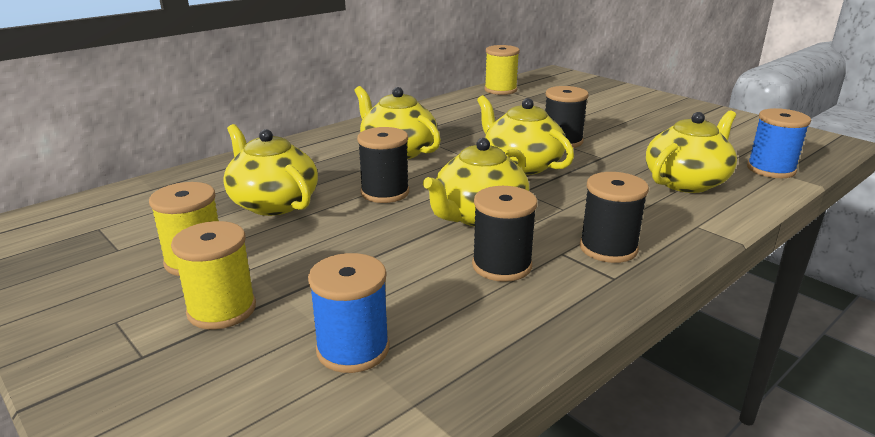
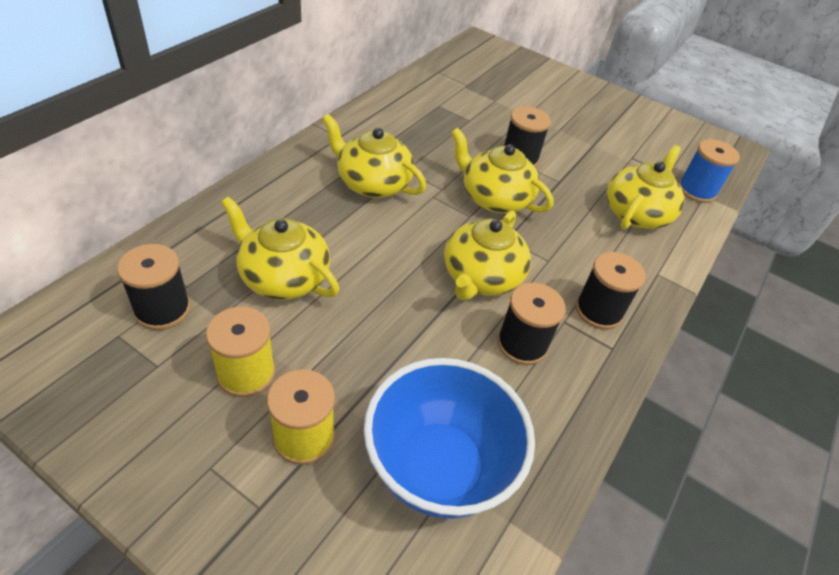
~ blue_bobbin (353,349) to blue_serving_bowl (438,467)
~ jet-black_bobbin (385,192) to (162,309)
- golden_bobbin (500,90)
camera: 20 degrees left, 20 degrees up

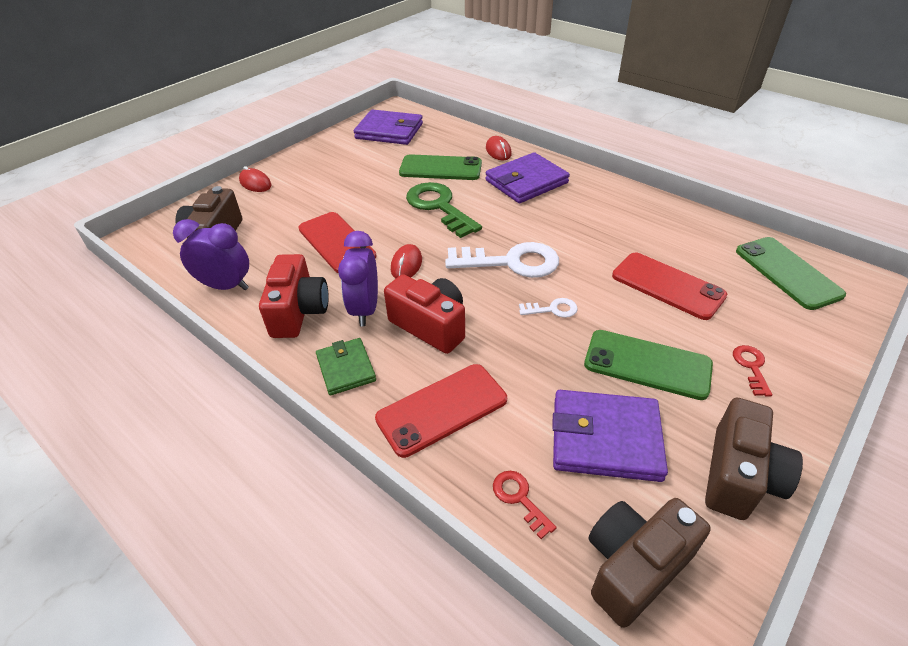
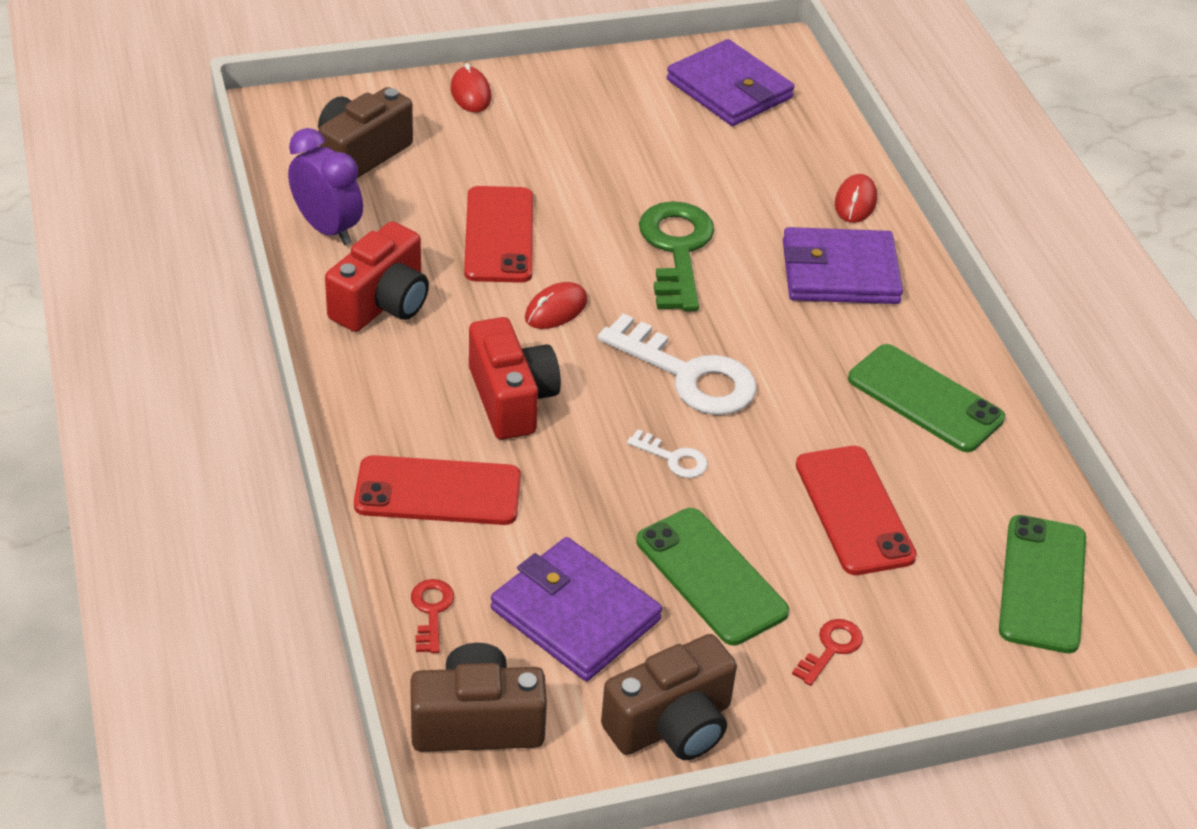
- leaf-green_wallet (346,368)
- purple_alarm_clock (365,309)
~ leaf-green_phone (440,168) to (925,399)
camera: 30 degrees right, 0 degrees up

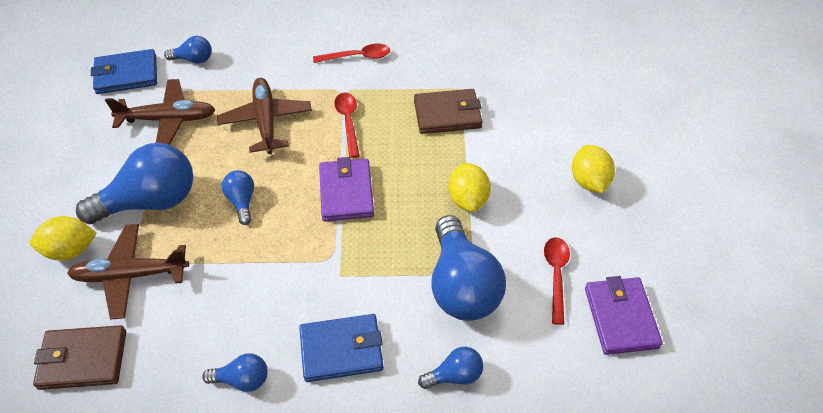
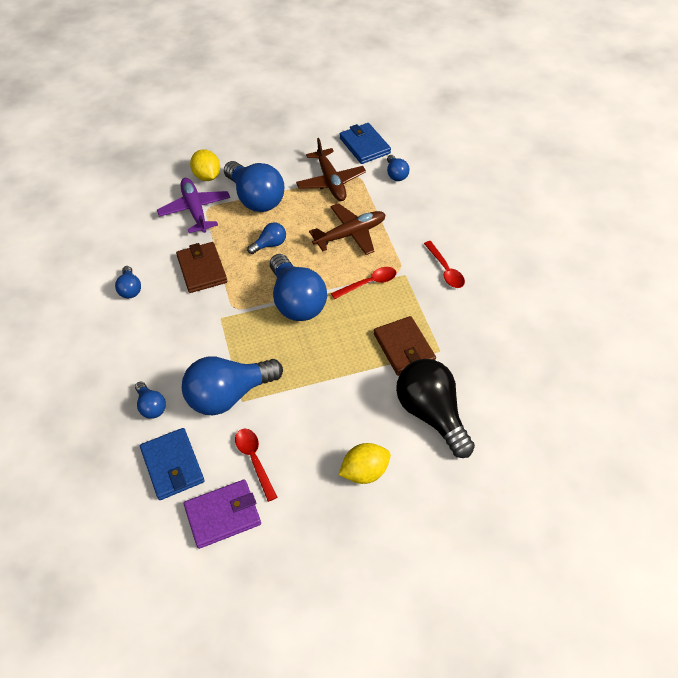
~ dark_brown_wallet (83,360) to (202,269)
~ dark_brown_aeroplane (130,275) to purple_aeroplane (195,210)
~ blue_wallet (341,350) to (173,465)
~ purple_wallet (346,192) to blue_bulb (296,301)
- golden_toy_lemon (468,199)
~ red_teaspoon (556,275) = (254,460) 105 degrees counterclockwise
+ jet-black_bulb (431,414)
camera: 75 degrees right, 0 degrees up

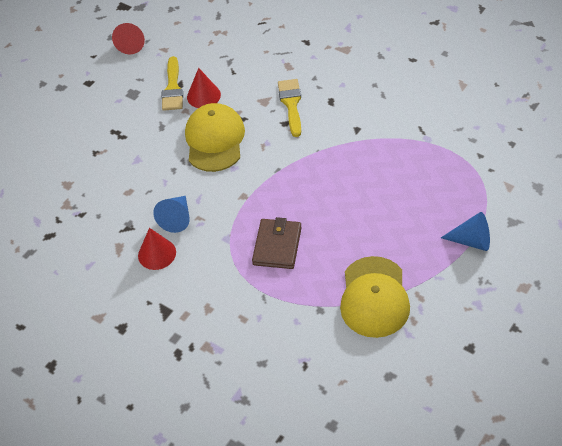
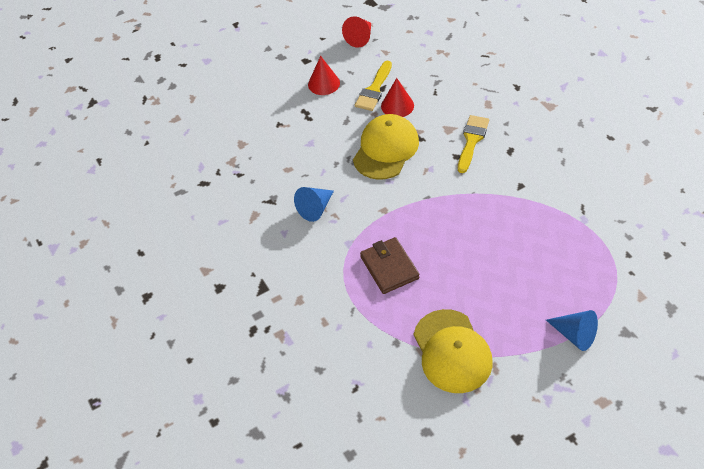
~ red_solid_cone (157,254) to (324,83)
~ dark_brown_wallet (277,246) = (389,267) 60 degrees counterclockwise
~ golden_cap (374,297) = (452,351) 45 degrees counterclockwise
camera: 25 degrees right, 0 degrees up

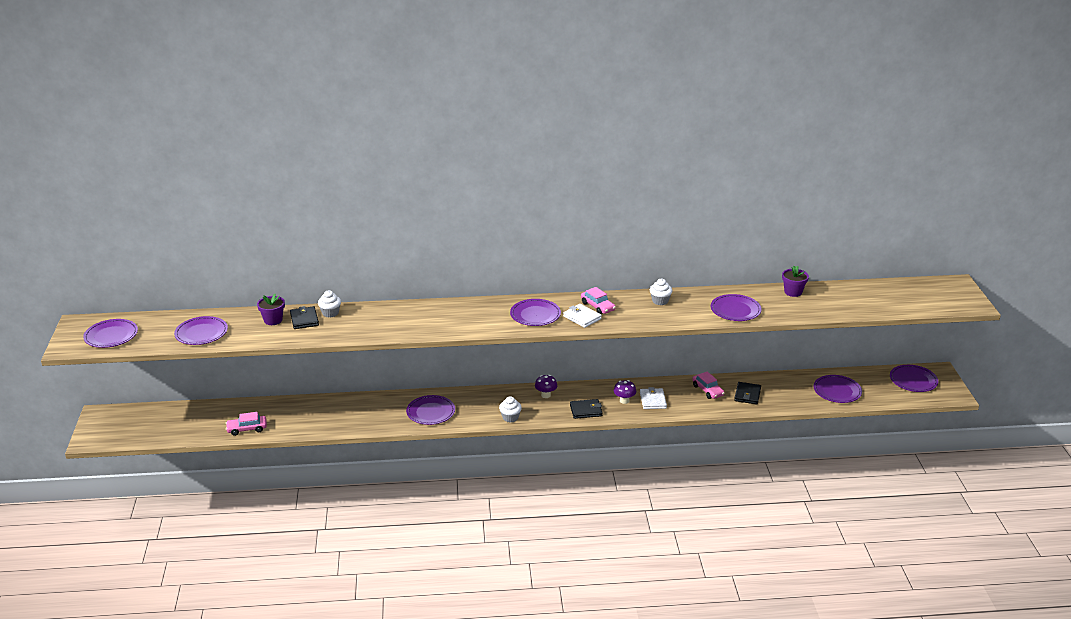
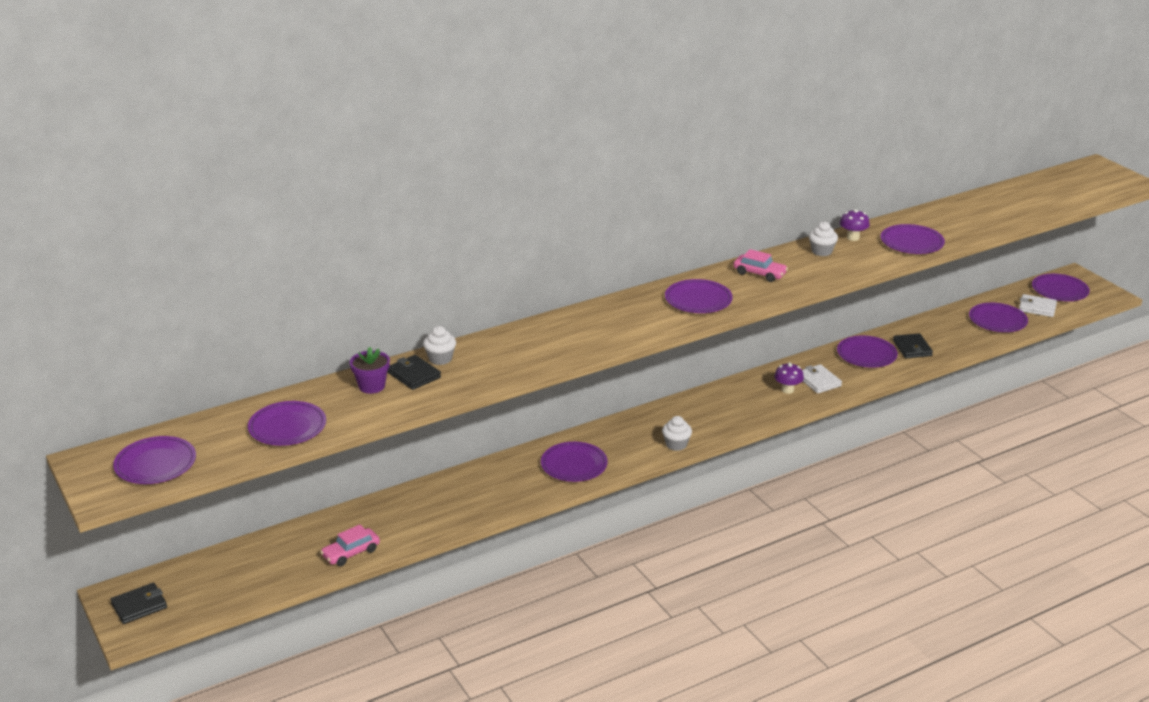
~ purple_mushroom (546,395) to (853,237)
~ white_wallet (582,317) to (1037,308)
~ jet-black_wallet (586,410) to (139,606)
~ rose-pink_car (707,390) to purple_dinner_plate (866,354)
- purple_plant_pot (793,292)
camera: 25 degrees left, 0 degrees up

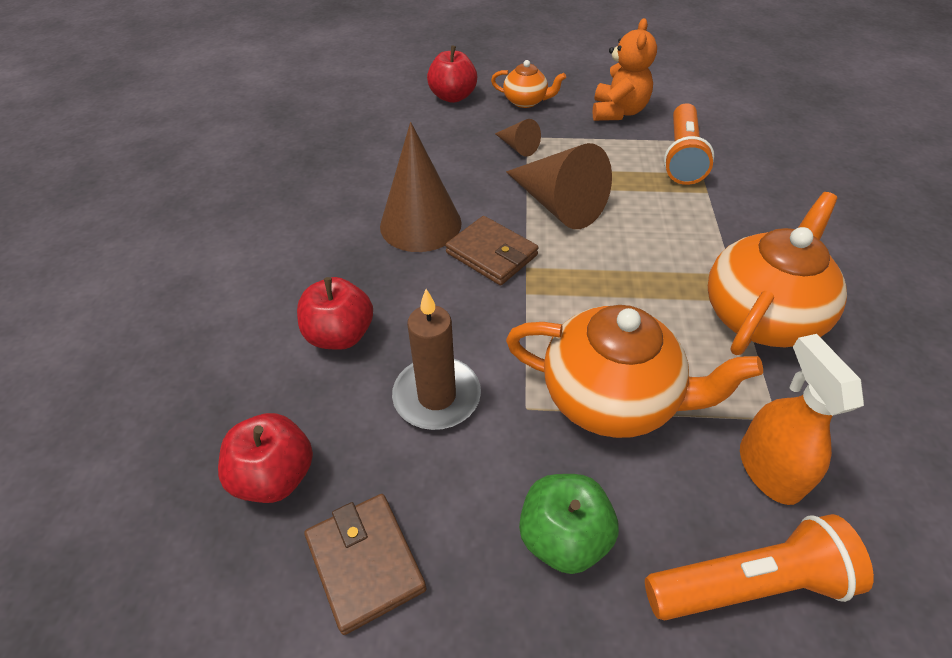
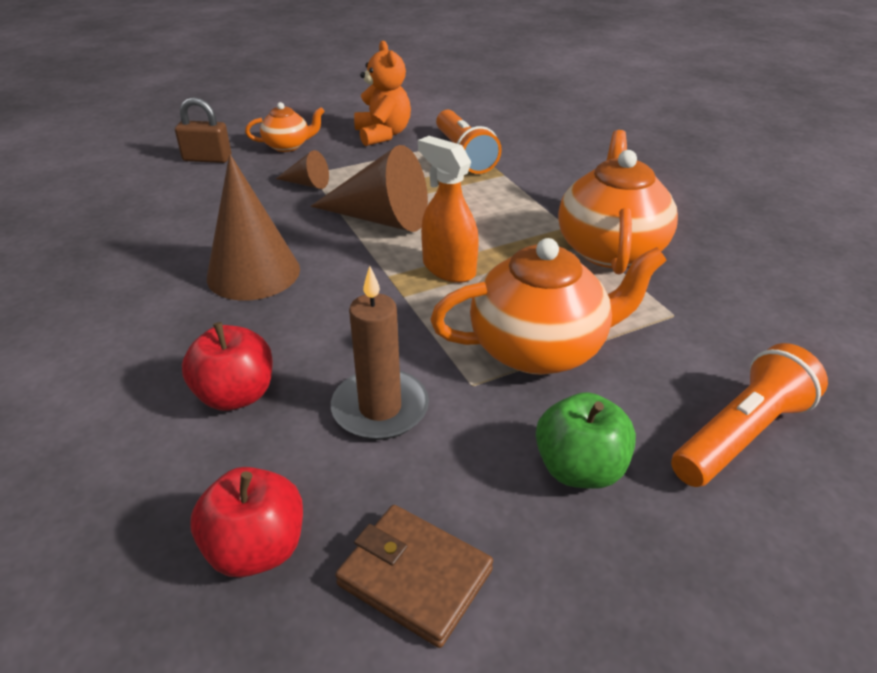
~ red_apple (453,97) to dark_brown_lock (207,159)
- dark_brown_wallet (492,254)
~ bright_orange_spray_cleaner (768,469) to (448,268)
camera: 30 degrees left, 10 degrees down

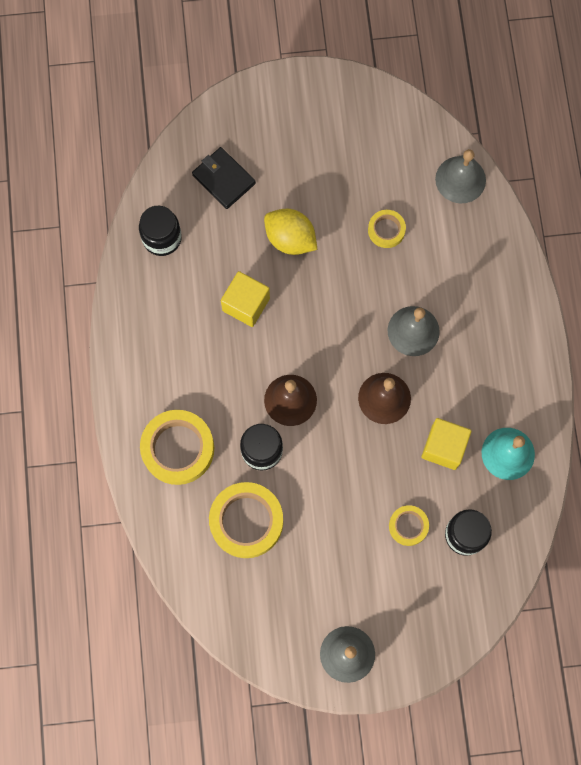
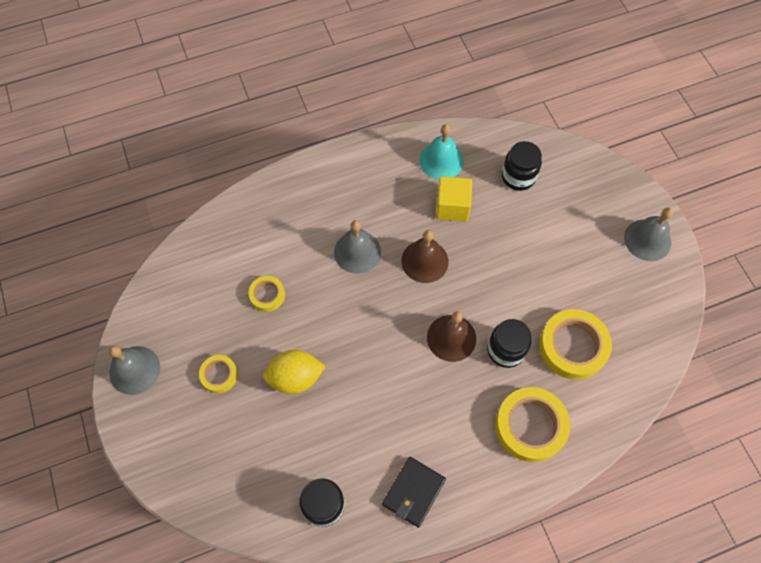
~ jet-black_wallet (223,179) to (413,492)
- golden_solid_cube (246,304)
~ golden_toy_lemon (290,239) = (295,378) 60 degrees clockwise
~ golden_roll_of_tape (408,526) to (219,375)
~ grey_hand_bell (460,179) to (134,370)
camera: 105 degrees left, 10 degrees down

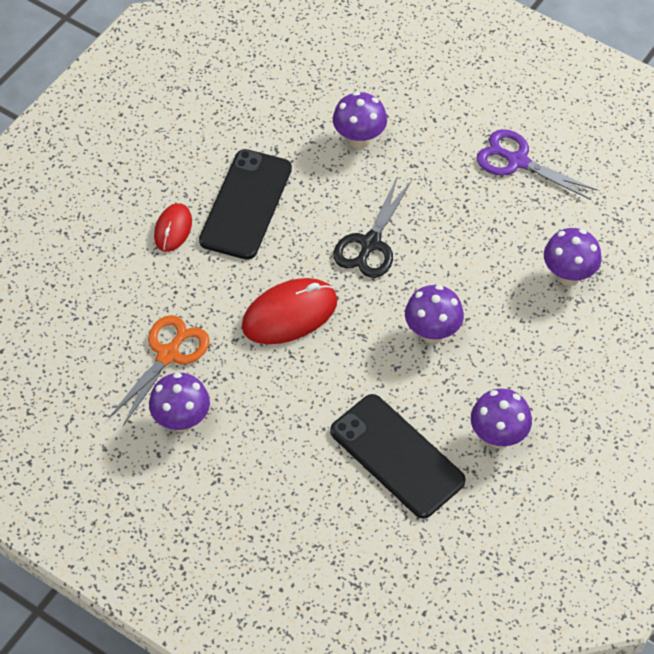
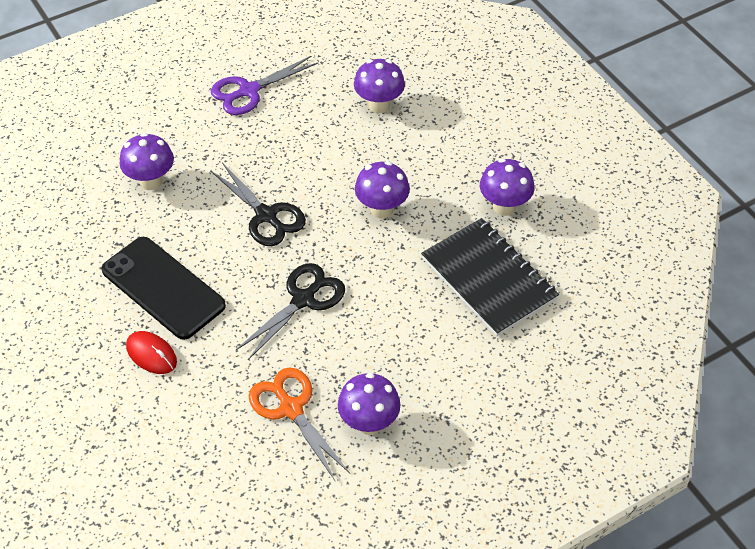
~ red_computer_mouse (289,314) to jet-black_scissors (303,299)
~ jet-black_phone (397,456) to jet-black_notepad (488,279)
camera: 65 degrees left, 5 degrees down

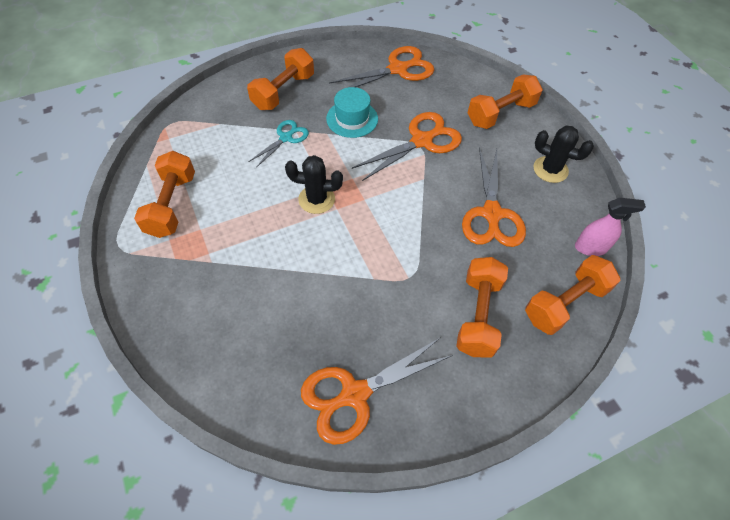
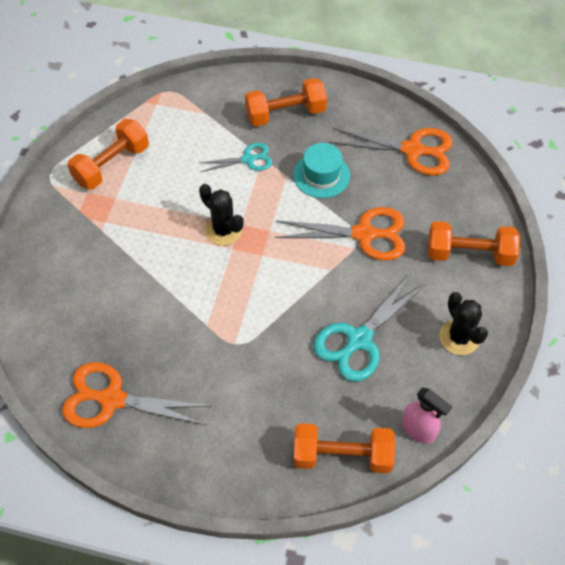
- bright_orange_hand_weight (478,315)
~ bright_orange_scissors (492,214) to teal_scissors (359,340)
camera: 40 degrees right, 0 degrees up

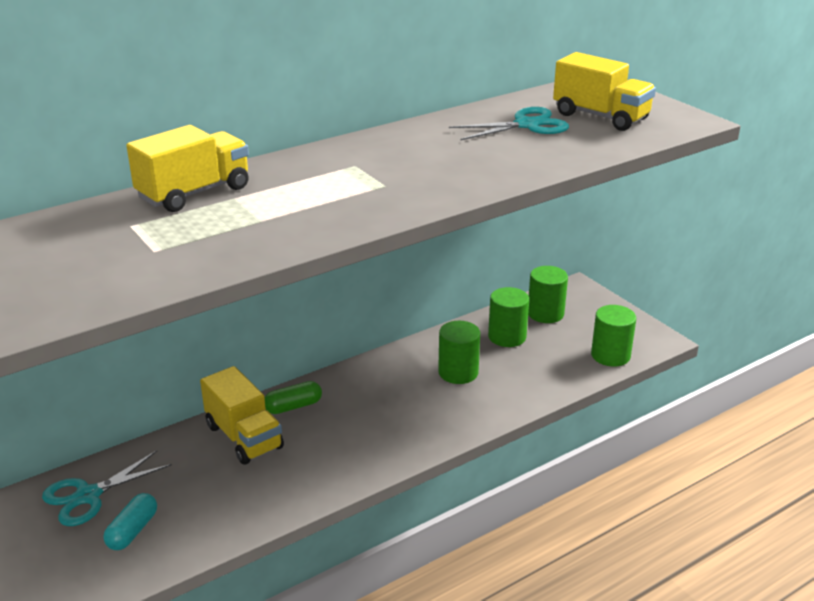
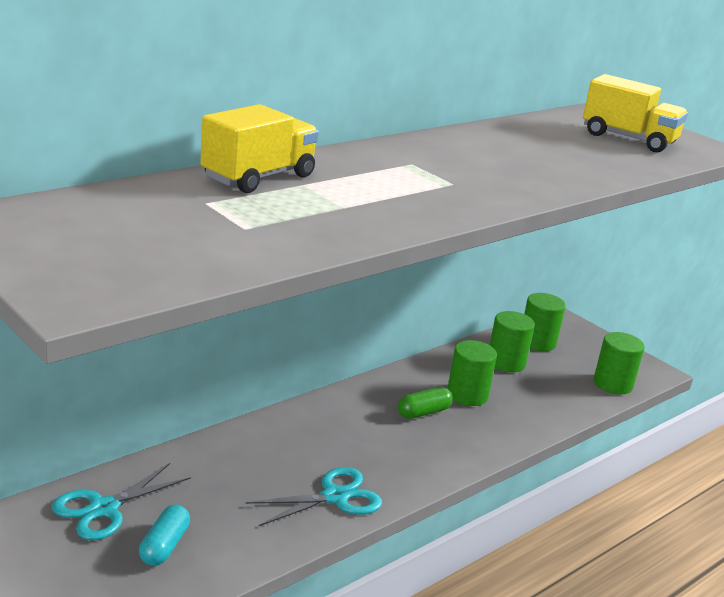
- golden_truck (244,437)
~ leaf-green_pill_shape (293,406) to (423,412)
~ teal_scissors (527,125) to (335,497)
camera: 10 degrees left, 5 degrees down

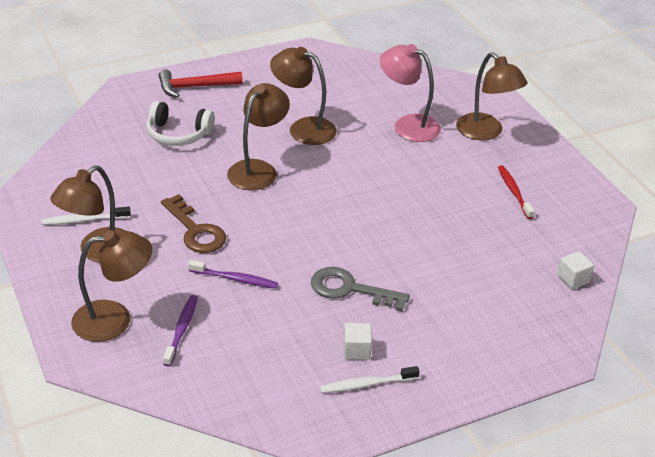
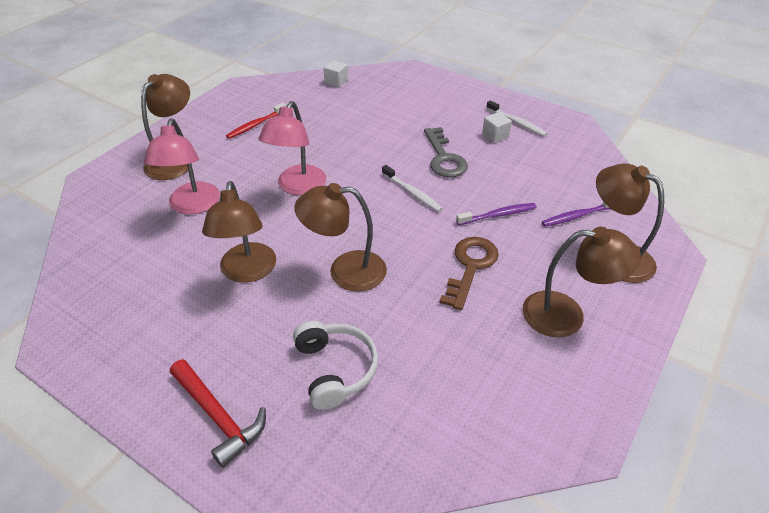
~ white_dental_brush (84,220) to (412,193)
~ purple_dental_brush (235,279) = (498,215) 90 degrees clockwise
+ rose-pink_lamp (297,187)
camera: 120 degrees left, 5 degrees up

